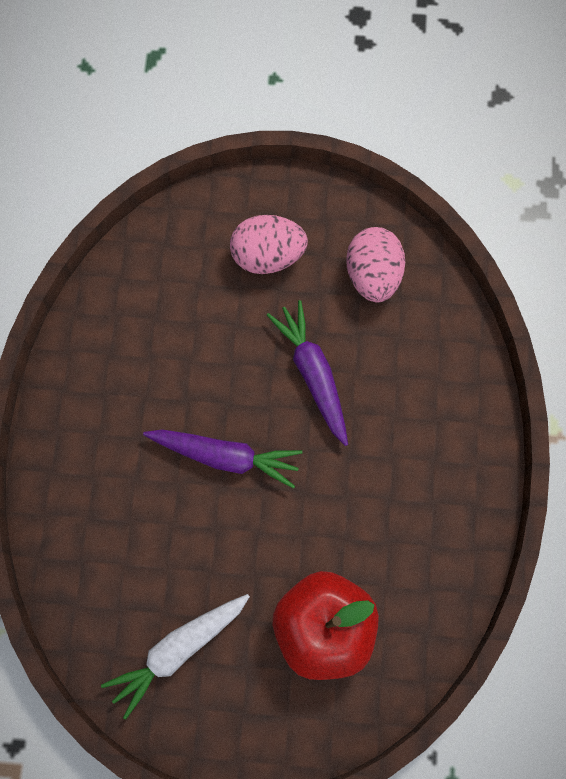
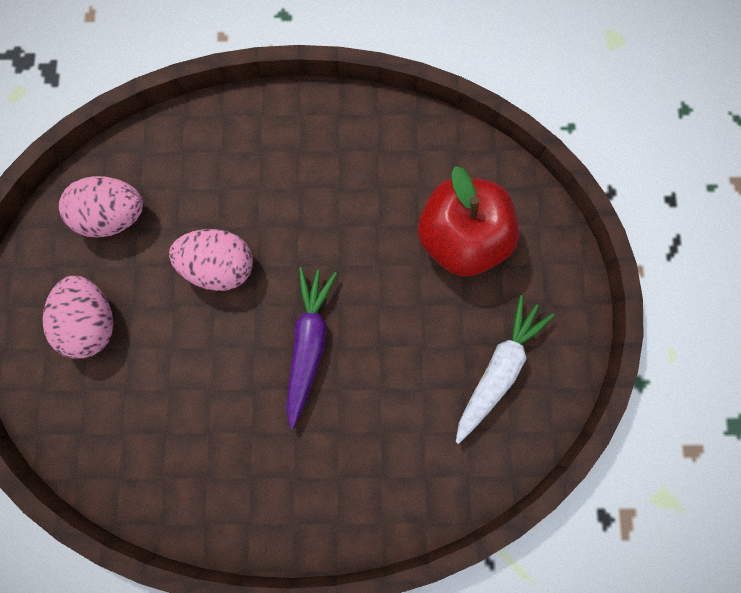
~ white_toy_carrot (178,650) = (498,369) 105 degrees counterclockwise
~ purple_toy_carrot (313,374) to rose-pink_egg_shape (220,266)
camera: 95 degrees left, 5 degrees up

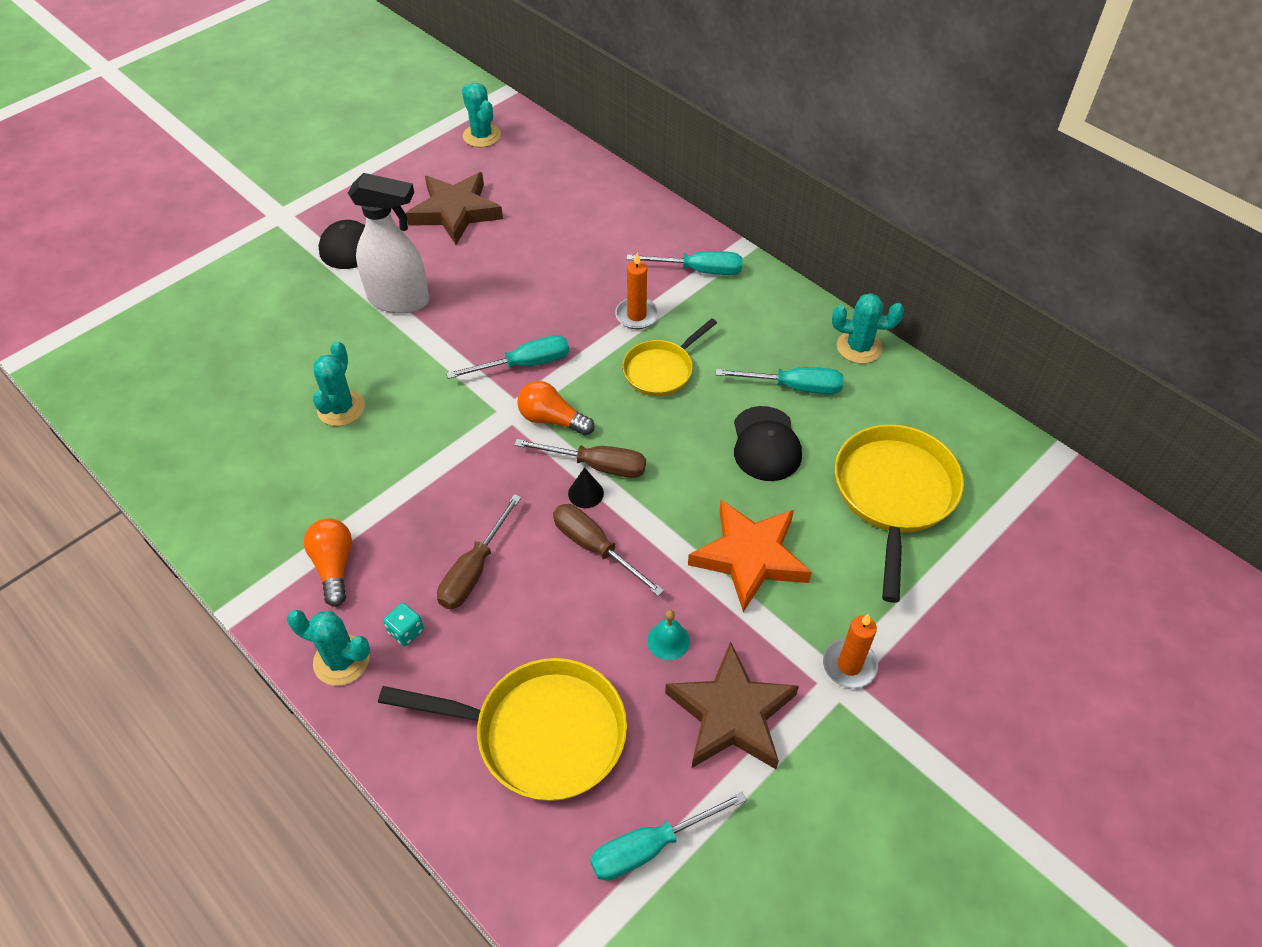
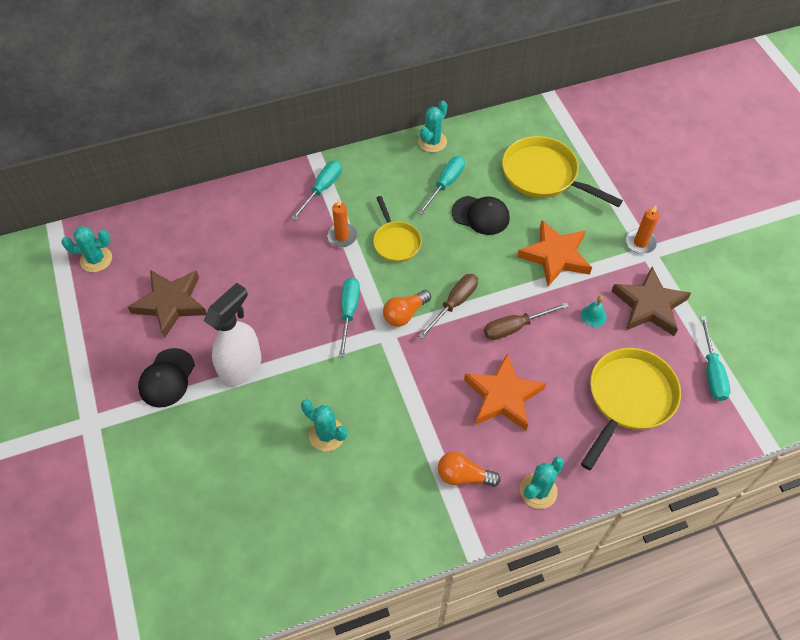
- teal_dice (406,631)
~ dark_brown_hand_screwdriver (474,570) to bright_orange_star_shape (503,396)
- jet-black_solid_cone (585,493)
camera: 65 degrees left, 5 degrees up

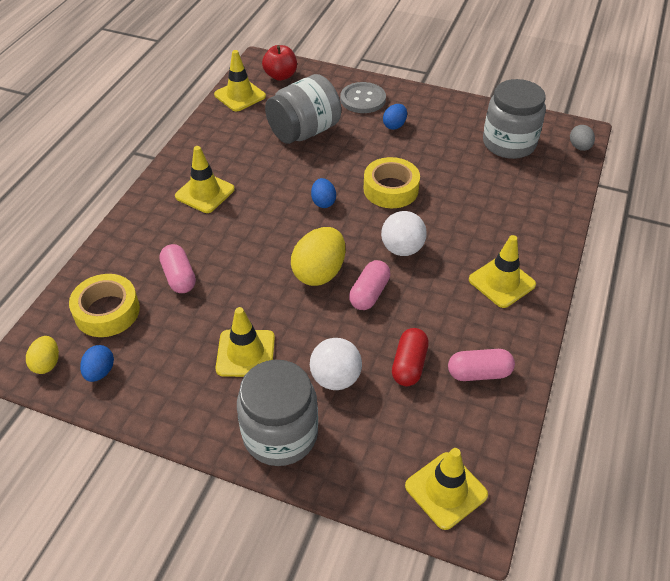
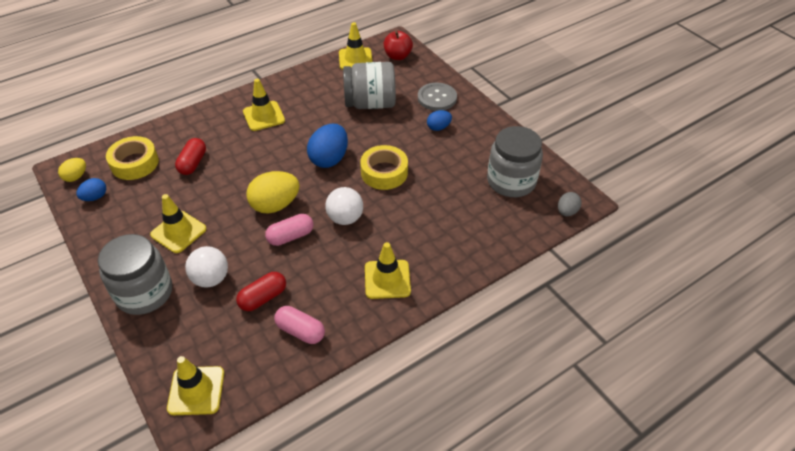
~ rose-pink_pill_shape (179,277) to red_pill_shape (193,163)
~ blue_egg_shape (323,202) = (329,159) x1.82
camera: 35 degrees right, 0 degrees up

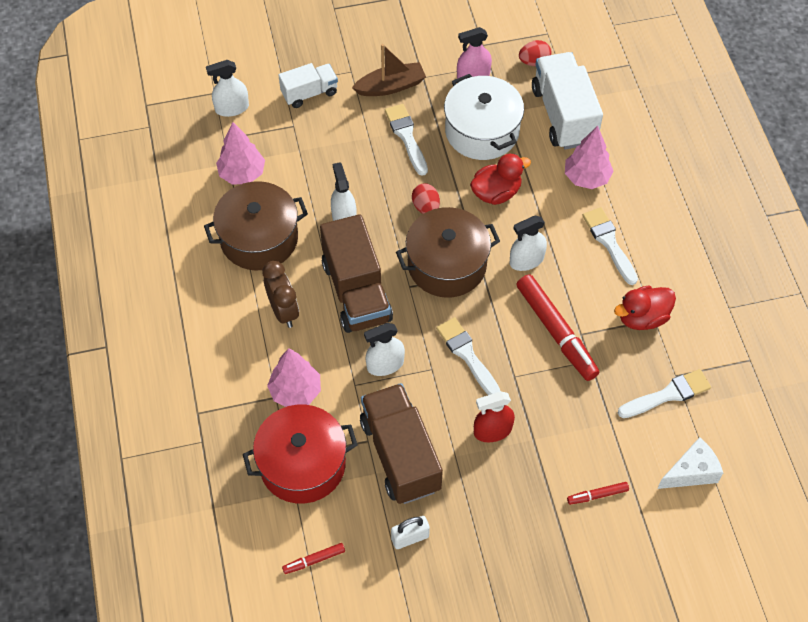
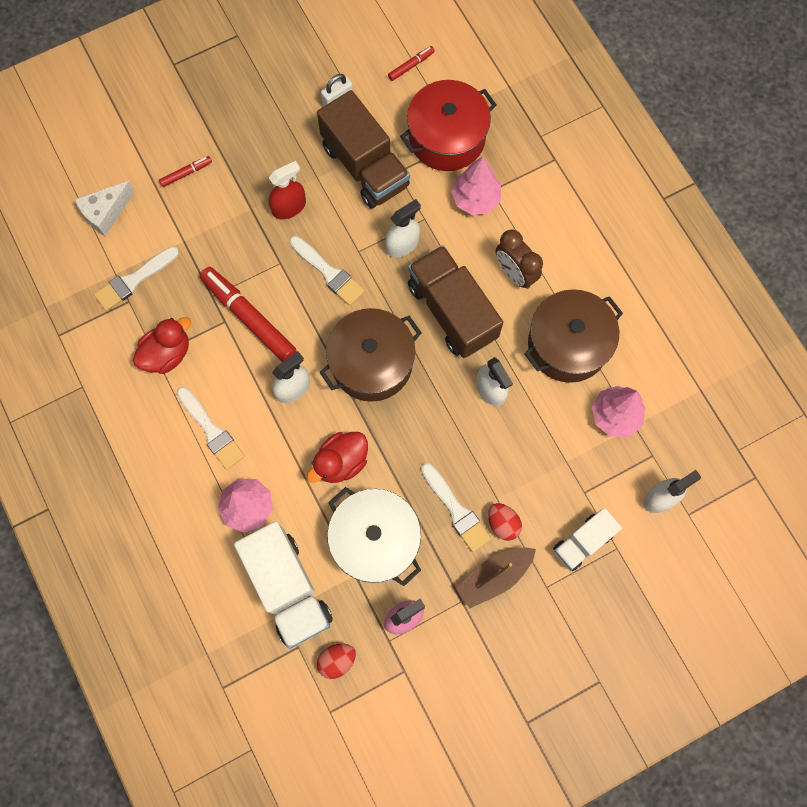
~ red_egg_shape (426,207) to (503,524)
camera: 165 degrees right, 15 degrees up

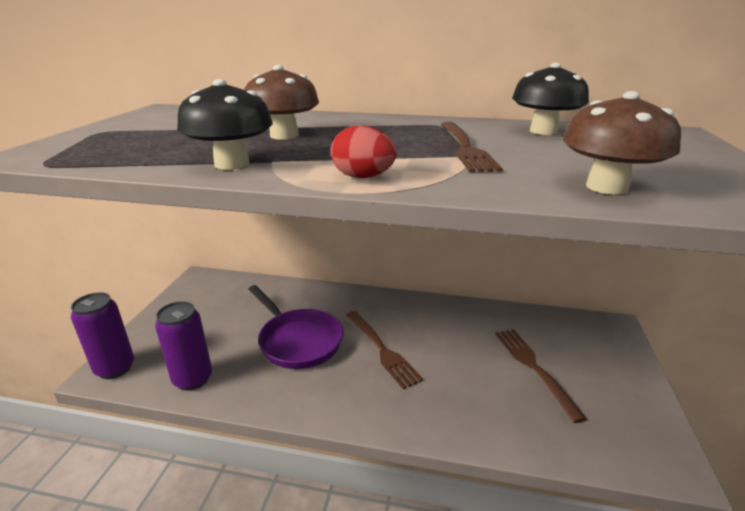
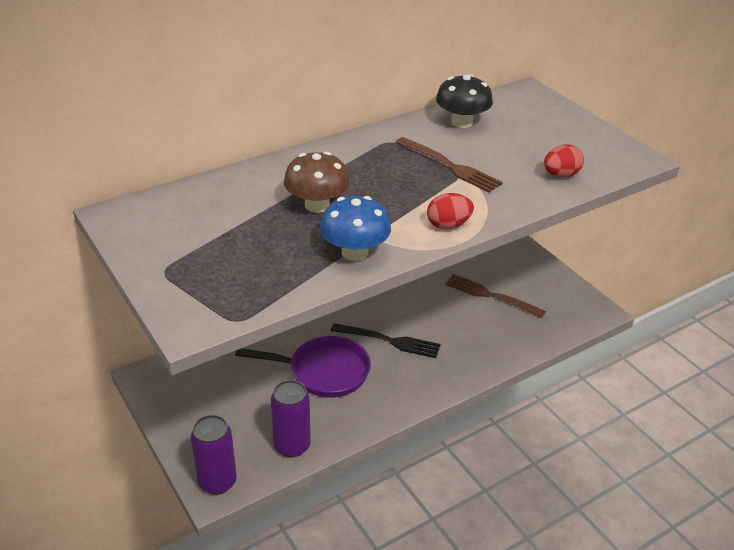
~ jet-black_mushroom (232,164) to blue_mushroom (354,252)
~ dark_brown_fork (381,349) to jet-black_fork (389,341)
~ dark_brown_mushroom (607,187) to red_egg_shape (560,175)
camera: 45 degrees left, 10 degrees up

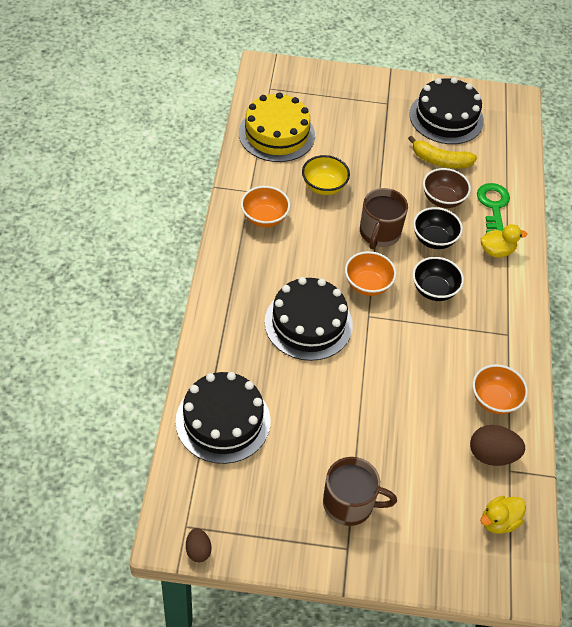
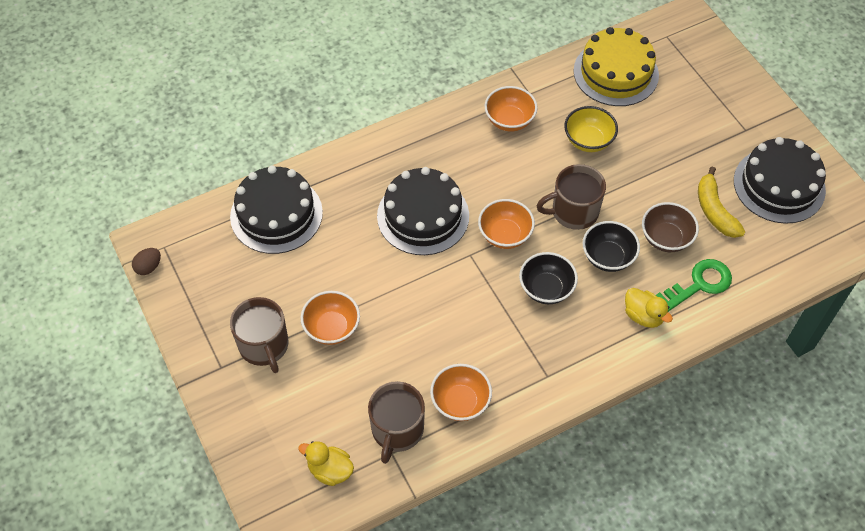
~ dark_brown_egg_shape (492,455) to dark_brown_coffee_mug (397,430)
+ bright_orange_serving_bowl (332,328)
camera: 60 degrees right, 5 degrees up

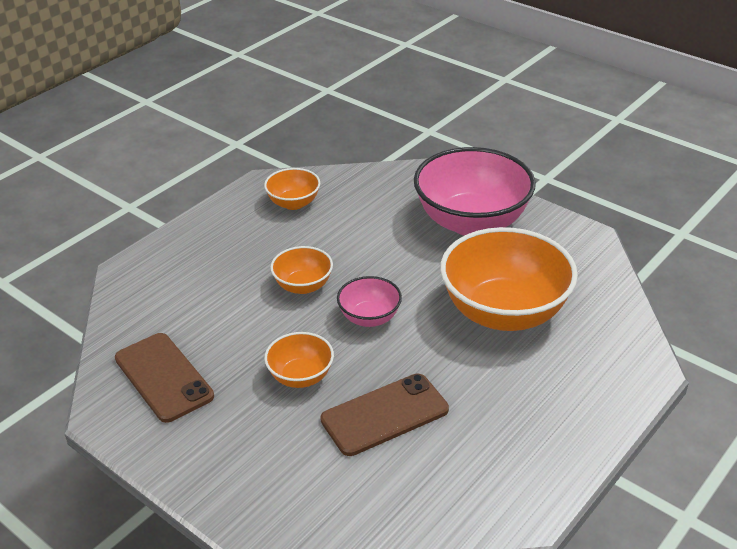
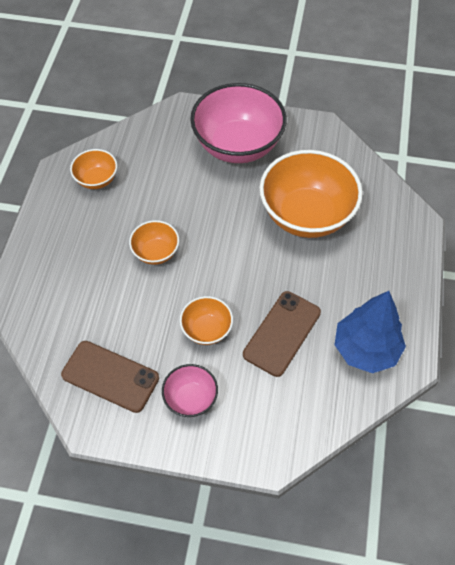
~ rose-pink_serving_bowl (369,318) to (190,399)
+ blue_fir_tree (365,349)
camera: 30 degrees left, 20 degrees up

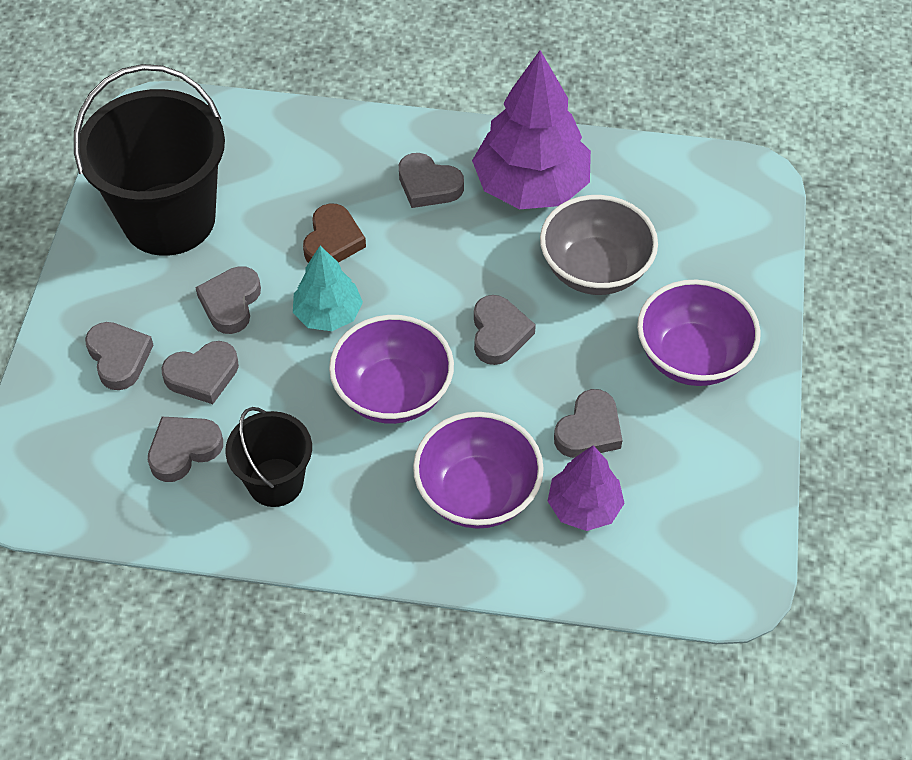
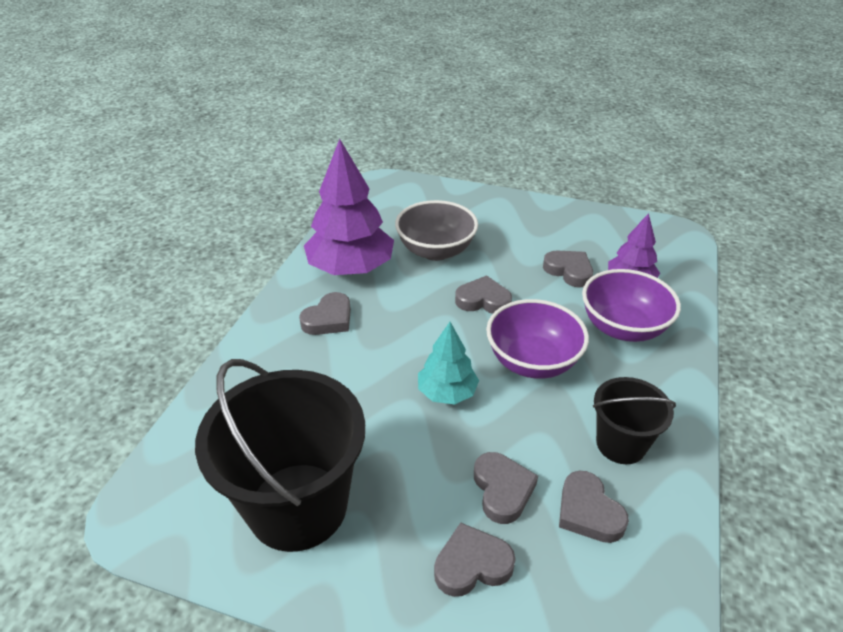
- grey_heart (230,303)
- dark_brown_heart (332,241)
- purple_serving_bowl (692,357)
camera: 80 degrees left, 15 degrees down

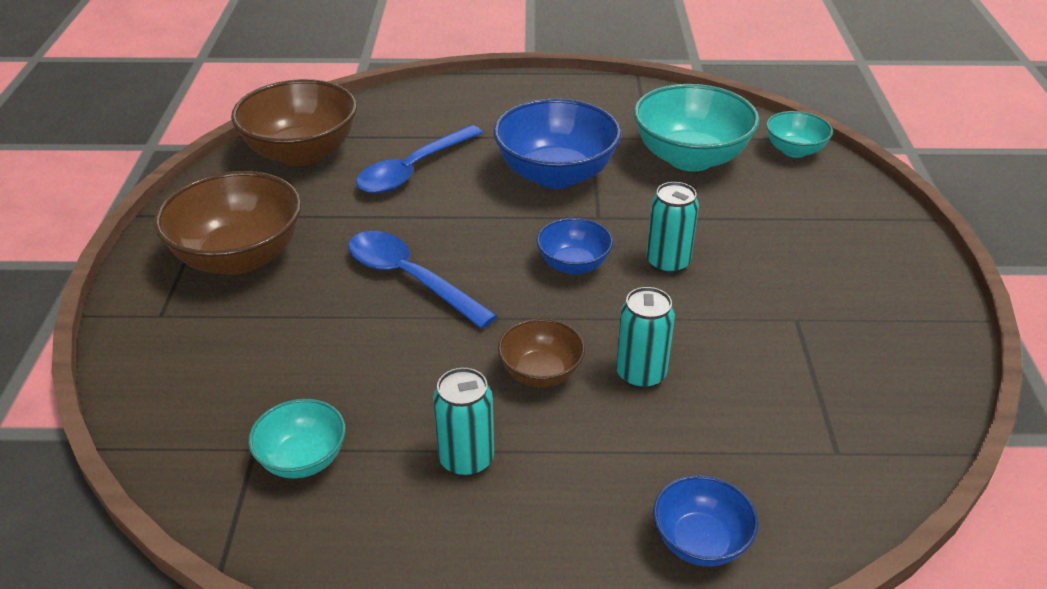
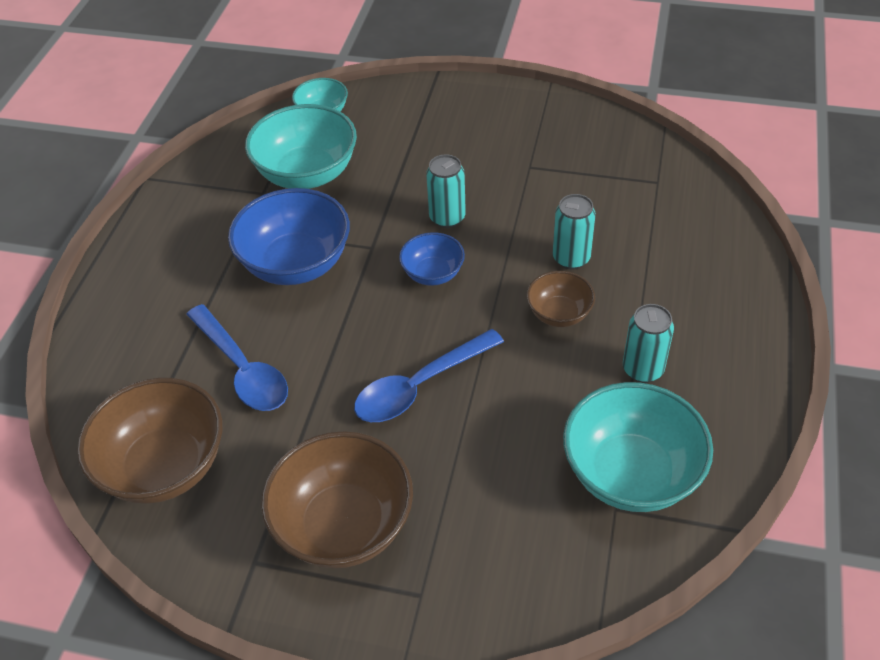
~ teal_serving_bowl (303,459) = (631,473) x1.86
- blue_serving_bowl (700,541)
camera: 75 degrees left, 10 degrees up

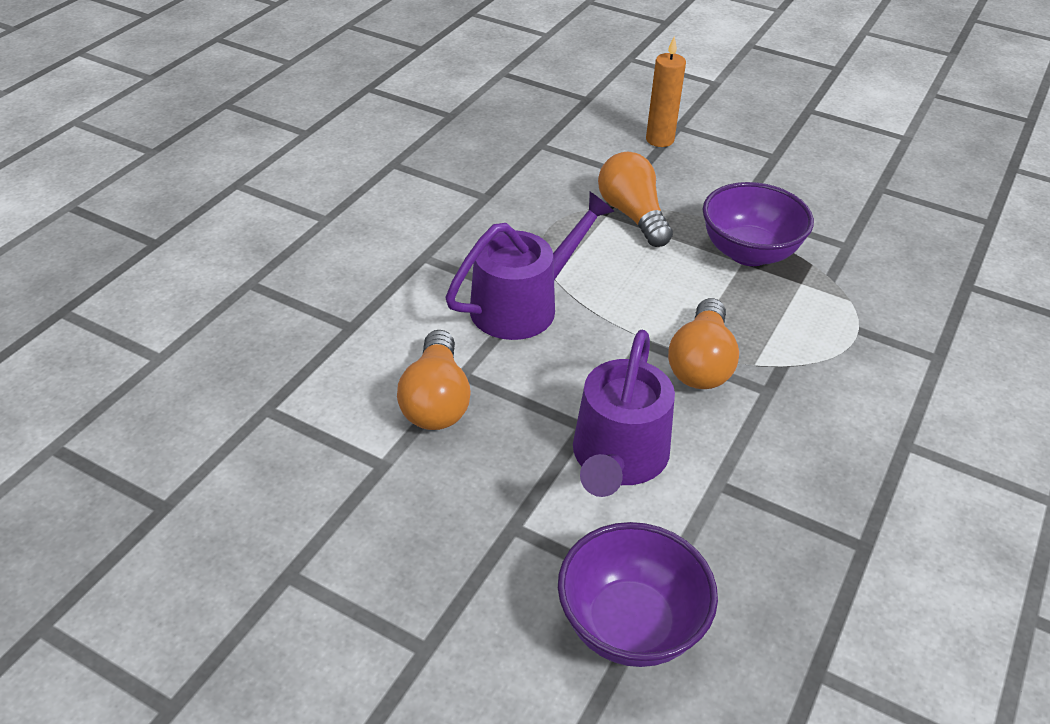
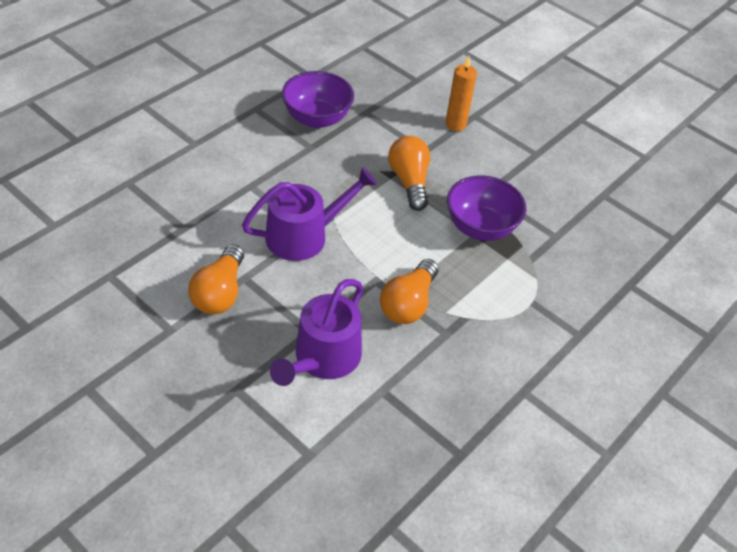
~ purple_serving_bowl (630,625) to (317,119)
camera: 10 degrees right, 5 degrees up

